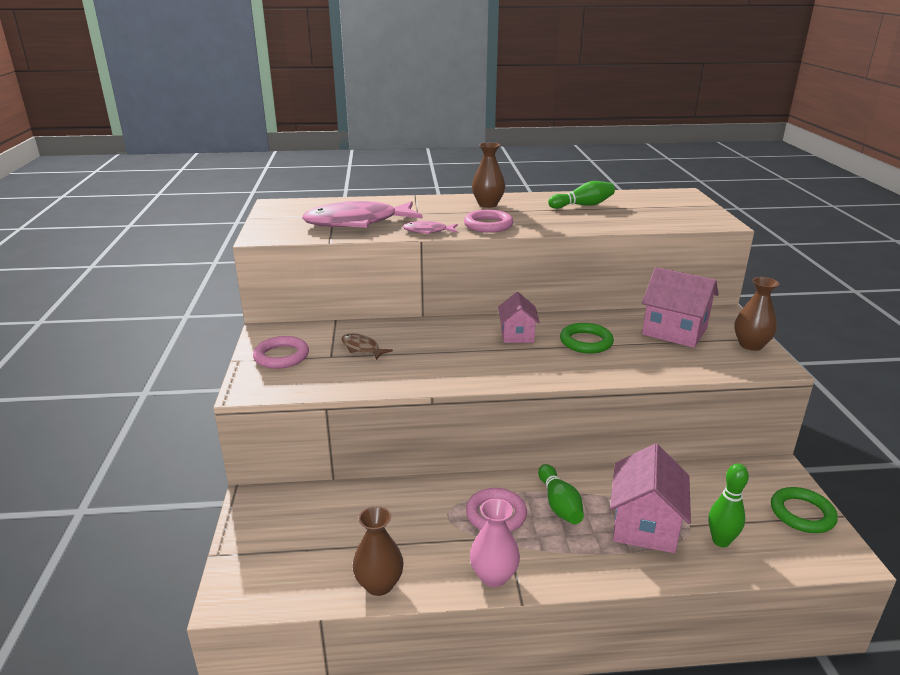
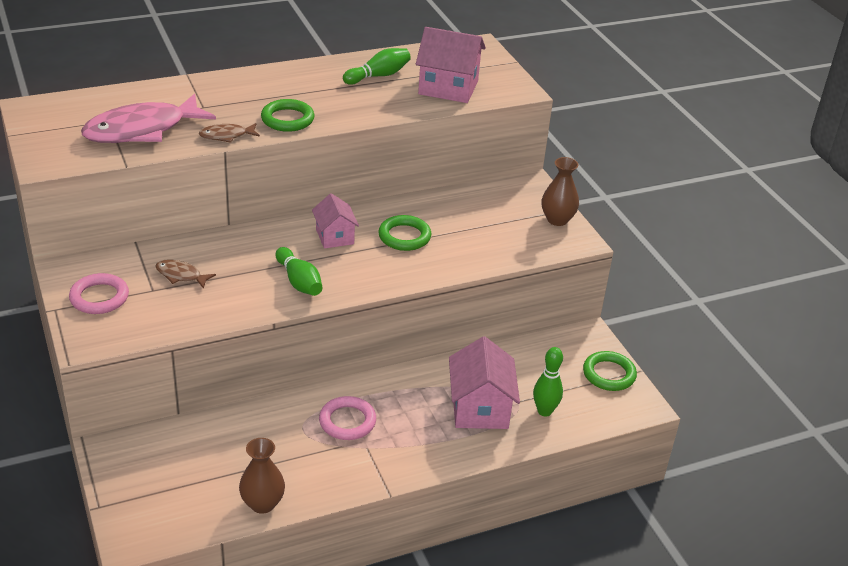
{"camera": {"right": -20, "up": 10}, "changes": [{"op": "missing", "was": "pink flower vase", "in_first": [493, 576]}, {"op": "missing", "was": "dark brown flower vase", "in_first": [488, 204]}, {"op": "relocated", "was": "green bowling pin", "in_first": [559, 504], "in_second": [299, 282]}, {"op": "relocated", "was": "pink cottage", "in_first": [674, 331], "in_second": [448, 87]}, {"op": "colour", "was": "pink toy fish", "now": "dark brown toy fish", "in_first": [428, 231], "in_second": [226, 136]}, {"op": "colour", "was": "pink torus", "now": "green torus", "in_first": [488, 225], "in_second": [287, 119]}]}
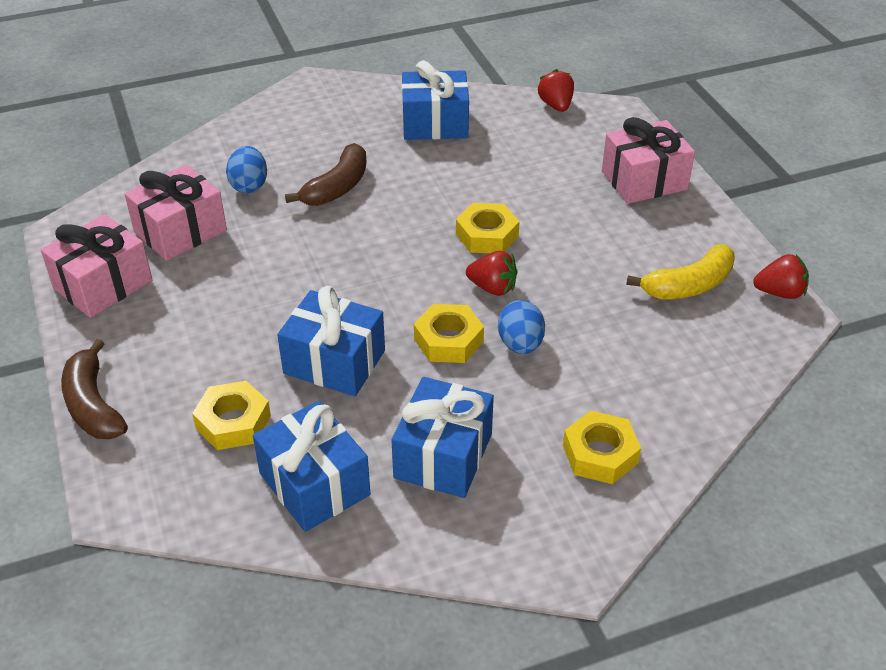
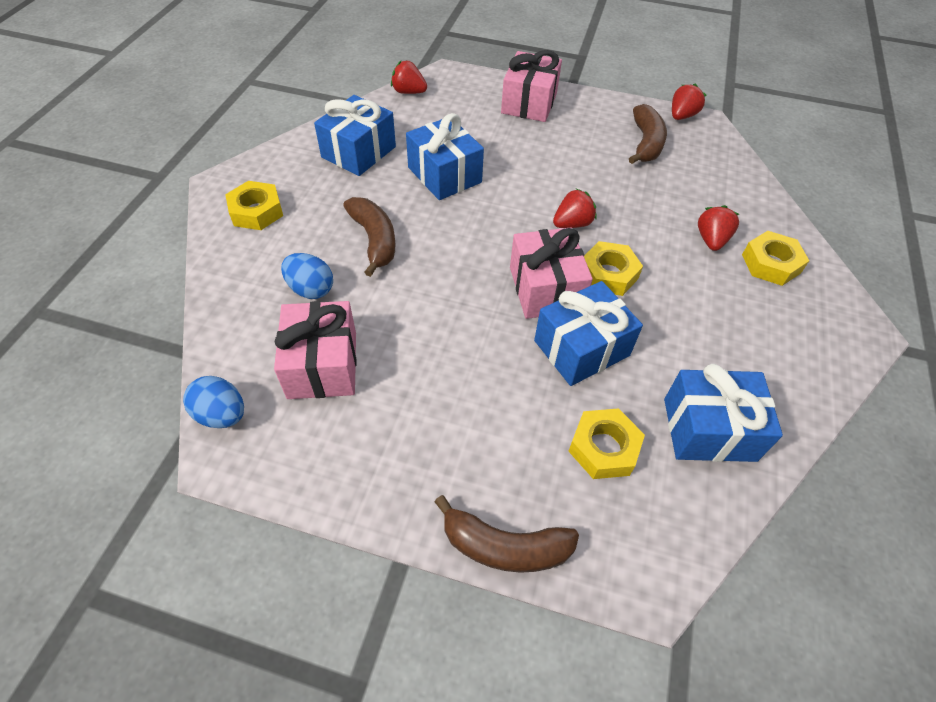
{"camera": {"right": -55, "up": 10}, "changes": [{"op": "appeared", "now": "scarlet berry", "in_second": [711, 240]}, {"op": "relocated", "was": "pink wrapped gift", "in_first": [103, 284], "in_second": [545, 289]}, {"op": "relocated", "was": "royal blue wrapped gift", "in_first": [443, 456], "in_second": [444, 175]}, {"op": "relocated", "was": "bright yellow hexagon nut", "in_first": [487, 235], "in_second": [256, 211]}, {"op": "relocated", "was": "royal blue toy egg", "in_first": [520, 344], "in_second": [222, 415]}, {"op": "colour", "was": "bright yellow toy banana", "now": "dark brown toy banana", "in_first": [689, 285], "in_second": [646, 143]}]}
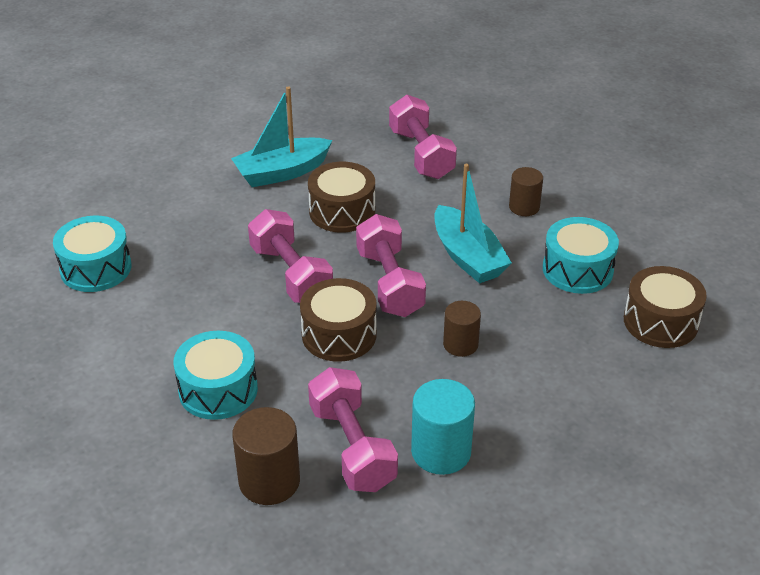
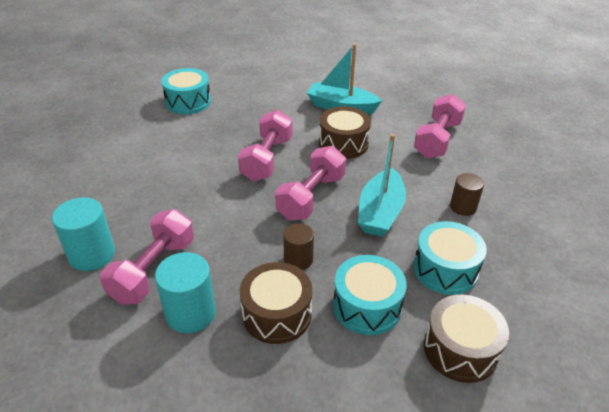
{"camera": {"right": 45, "up": 0}, "changes": [{"op": "relocated", "was": "turquoise snare drum", "in_first": [218, 390], "in_second": [367, 306]}, {"op": "relocated", "was": "dark brown snare drum", "in_first": [339, 334], "in_second": [277, 314]}, {"op": "colour", "was": "dark brown cylinder", "now": "turquoise cylinder", "in_first": [269, 481], "in_second": [92, 254]}]}
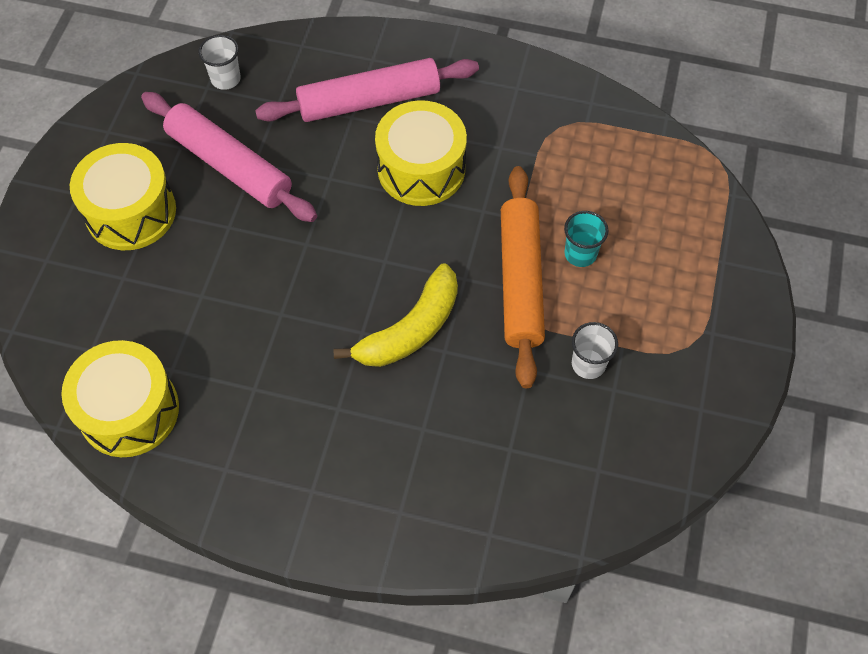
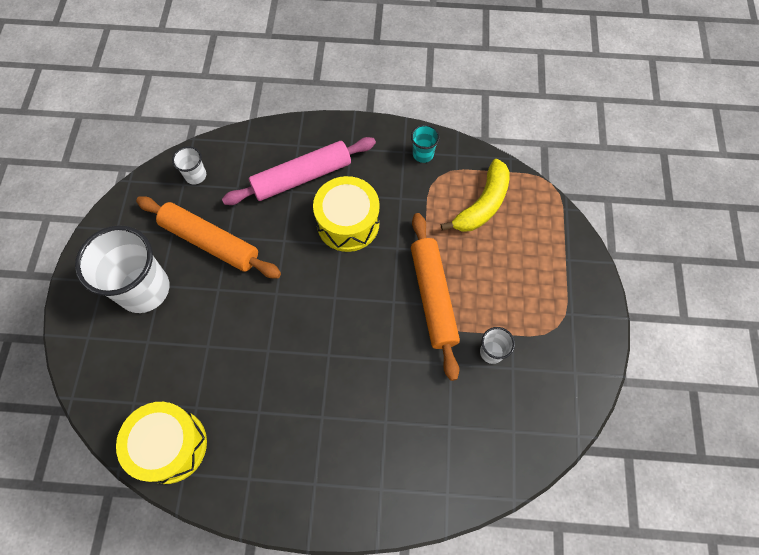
{"camera": {"right": -10, "up": 5}, "changes": [{"op": "relocated", "was": "bright yellow toy banana", "in_first": [410, 329], "in_second": [482, 204]}, {"op": "relocated", "was": "turquoise tumbler", "in_first": [580, 254], "in_second": [423, 154]}, {"op": "exchanged", "was": "bright yellow snare drum", "now": "pure white tumbler", "in_first": [131, 212], "in_second": [144, 289]}, {"op": "colour", "was": "pink dough roller", "now": "orange dough roller", "in_first": [229, 165], "in_second": [210, 242]}]}
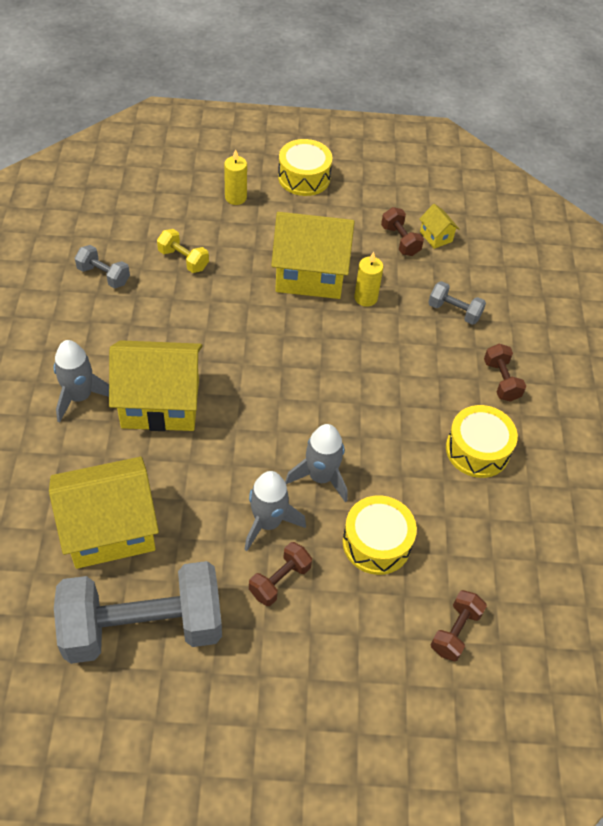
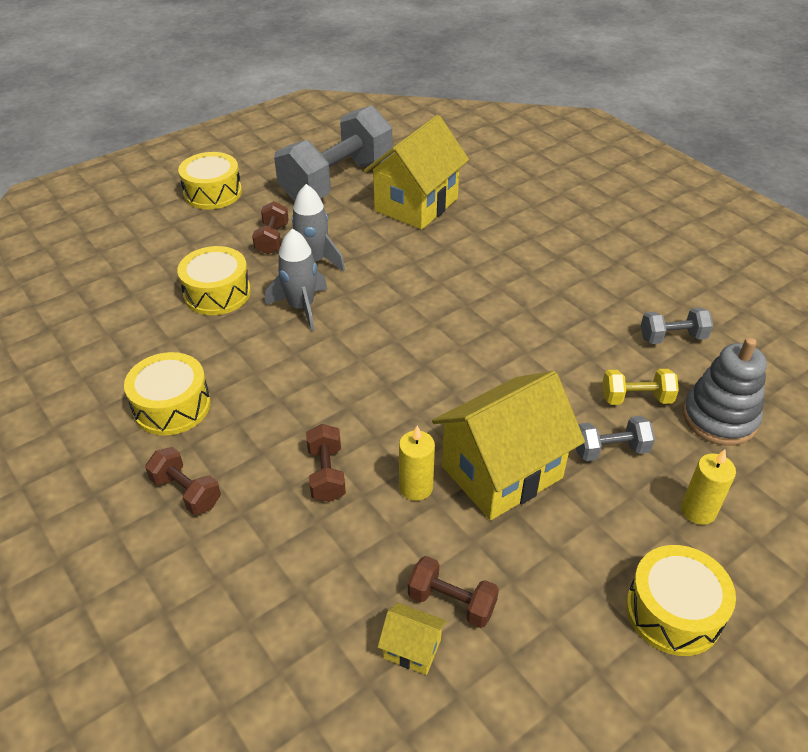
{"camera": {"right": 145, "up": -10}, "changes": [{"op": "missing", "was": "gray spaceship", "in_first": [80, 397]}, {"op": "missing", "was": "bright yellow cottage", "in_first": [160, 404]}, {"op": "appeared", "now": "bright yellow snare drum", "in_second": [213, 193]}, {"op": "appeared", "now": "gray ring stacker", "in_second": [719, 418]}, {"op": "relocated", "was": "gray free weight", "in_first": [454, 311], "in_second": [610, 450]}, {"op": "relocated", "was": "dark brown free weight", "in_first": [455, 631], "in_second": [326, 474]}]}
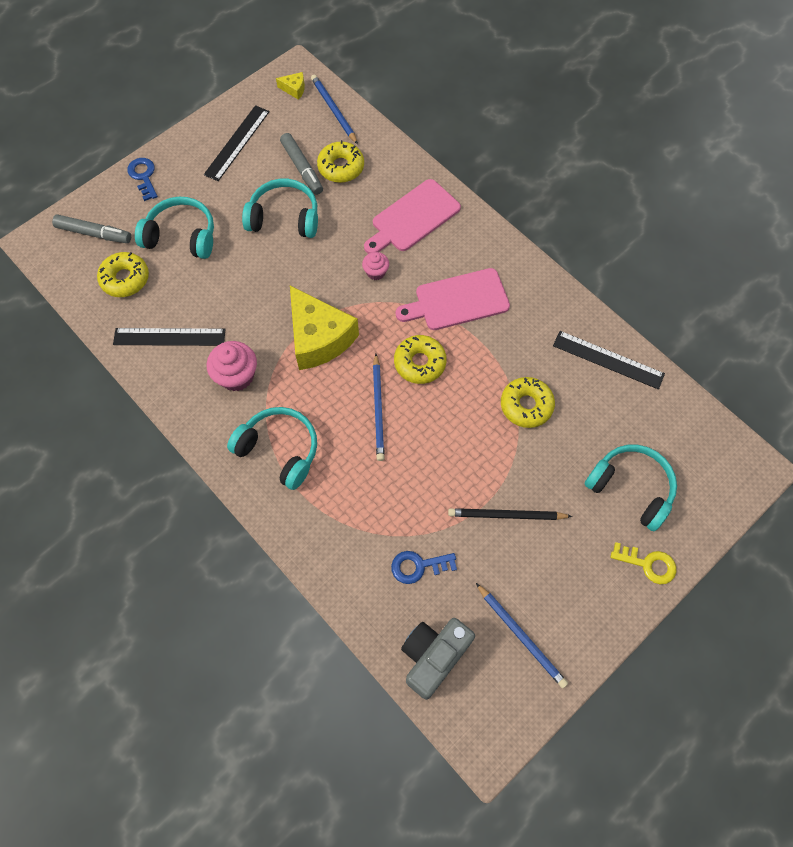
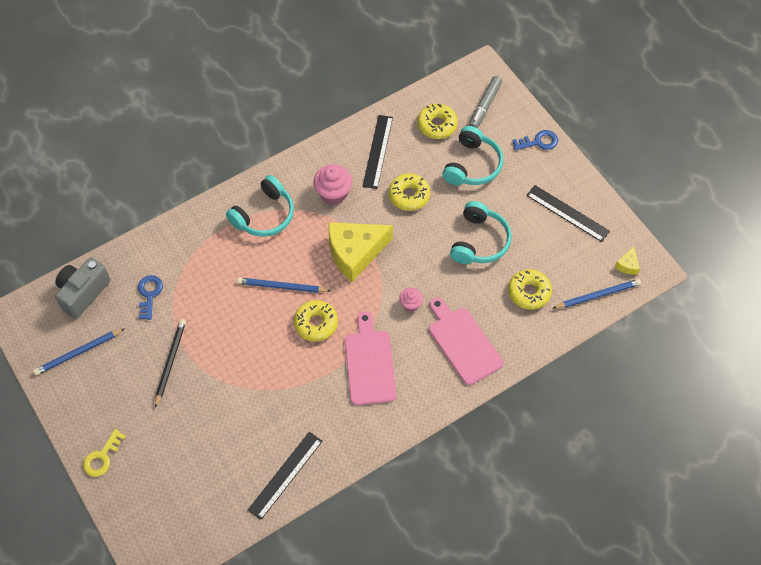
{"camera": {"right": 100, "up": -5}, "changes": [{"op": "missing", "was": "gray felt pen", "in_first": [302, 168]}, {"op": "missing", "was": "turquoise headphones", "in_first": [631, 488]}, {"op": "relocated", "was": "bright yellow doughnut", "in_first": [526, 405], "in_second": [409, 195]}, {"op": "spun", "was": "gray camera", "in_first": [433, 656], "in_second": [83, 293], "clockwise": -105}]}
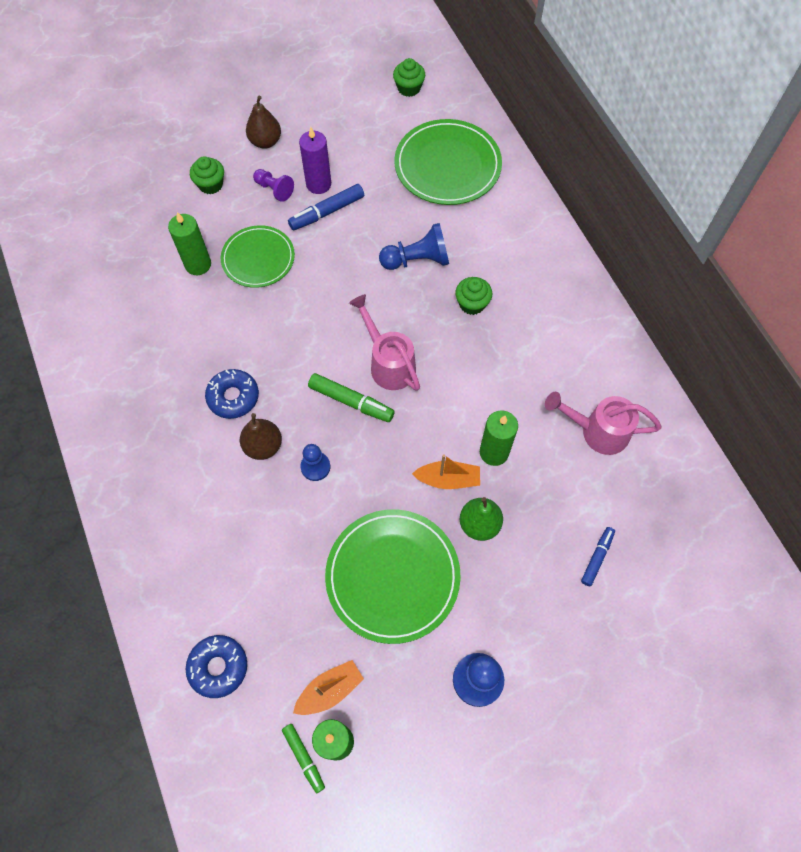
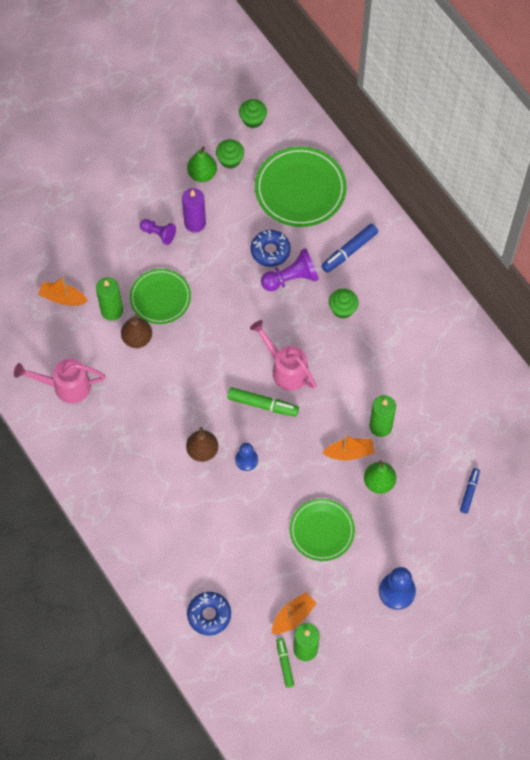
{"camera": {"right": -10, "up": 0}, "changes": [{"op": "appeared", "now": "orange boat", "in_second": [62, 298]}, {"op": "appeared", "now": "green pear", "in_second": [202, 174]}, {"op": "relocated", "was": "green muffin", "in_first": [210, 185], "in_second": [230, 160]}, {"op": "relocated", "was": "royal blue doughnut", "in_first": [233, 397], "in_second": [270, 251]}, {"op": "relocated", "was": "dark brown pear", "in_first": [265, 142], "in_second": [137, 338]}, {"op": "relocated", "was": "royal blue felt pen", "in_first": [327, 212], "in_second": [349, 251]}, {"op": "relocated", "was": "pink watering can", "in_first": [597, 431], "in_second": [66, 386]}, {"op": "colour", "was": "royal blue game pawn", "now": "royal purple game pawn", "in_first": [417, 260], "in_second": [291, 278]}, {"op": "spun", "was": "green felt pen", "in_first": [304, 758], "in_second": [284, 663], "clockwise": -150}, {"op": "size", "was": "green dinner plate", "in_first": [392, 576], "in_second": [322, 530], "ratio": 0.65}]}
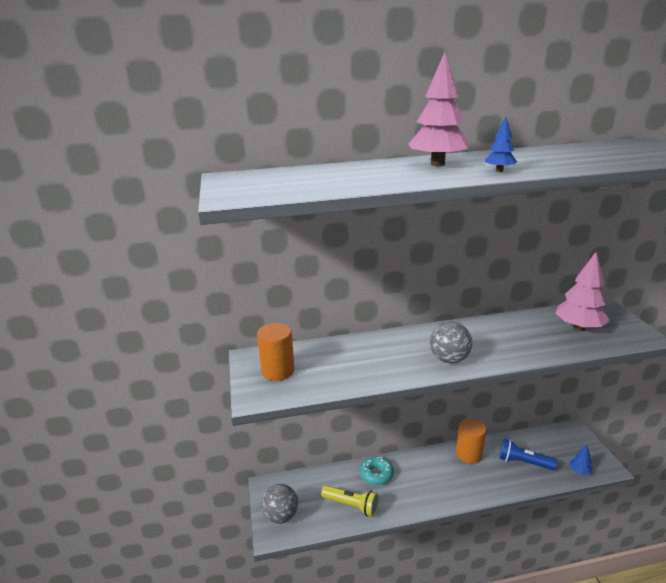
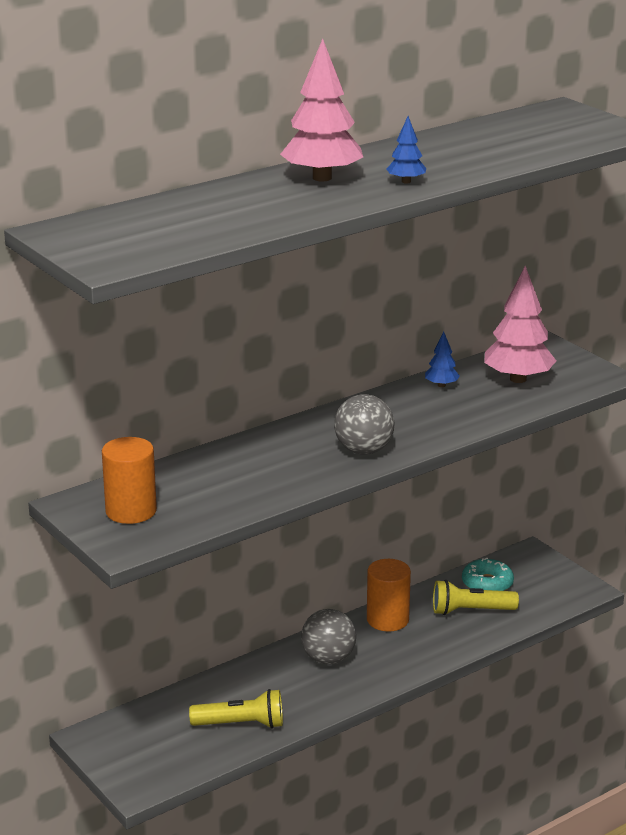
{"camera": {"right": -25, "up": 0}, "changes": [{"op": "relocated", "was": "gray sphere", "in_first": [281, 516], "in_second": [328, 659]}, {"op": "relocated", "was": "turquoise doughnut", "in_first": [376, 474], "in_second": [487, 583]}, {"op": "relocated", "was": "royal blue toy tree", "in_first": [579, 471], "in_second": [441, 385]}, {"op": "colour", "was": "royal blue pocket torch", "now": "bright yellow pocket torch", "in_first": [523, 462], "in_second": [470, 611]}]}
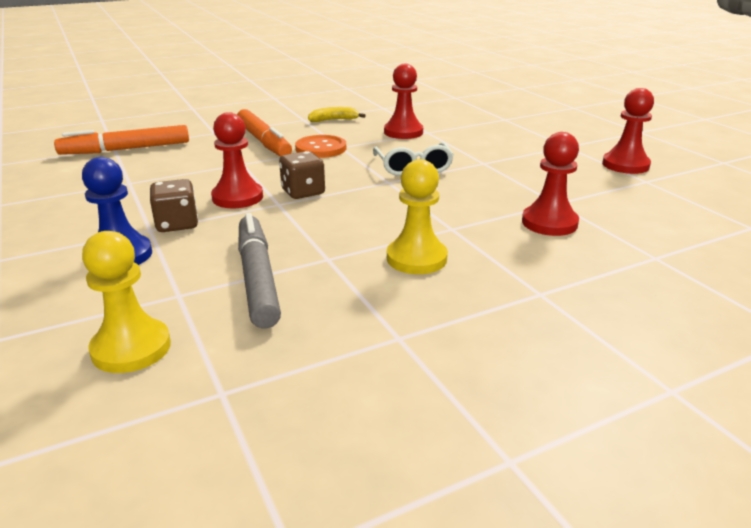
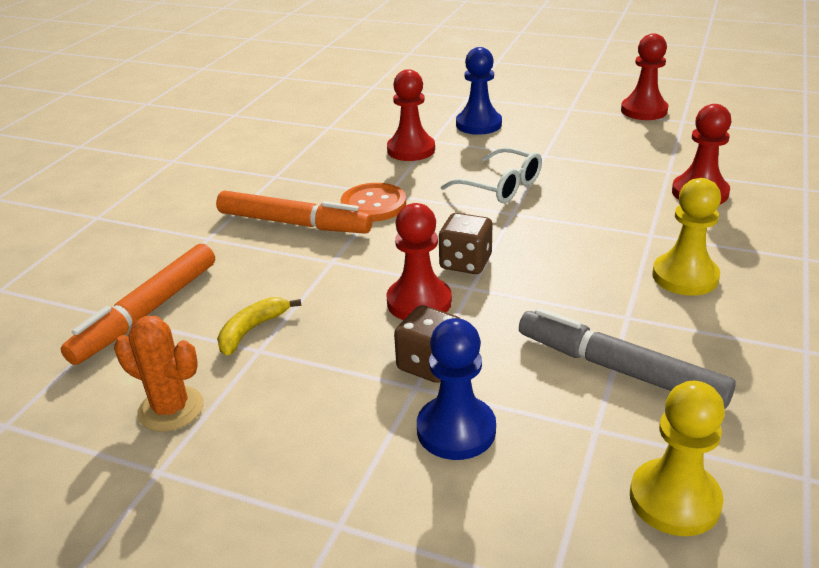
{"camera": {"right": -40, "up": 5}, "changes": [{"op": "appeared", "now": "orange prickly plant", "in_second": [171, 409]}, {"op": "appeared", "now": "royal blue game pawn", "in_second": [478, 124]}, {"op": "relocated", "was": "bright yellow toy banana", "in_first": [334, 120], "in_second": [252, 330]}]}
